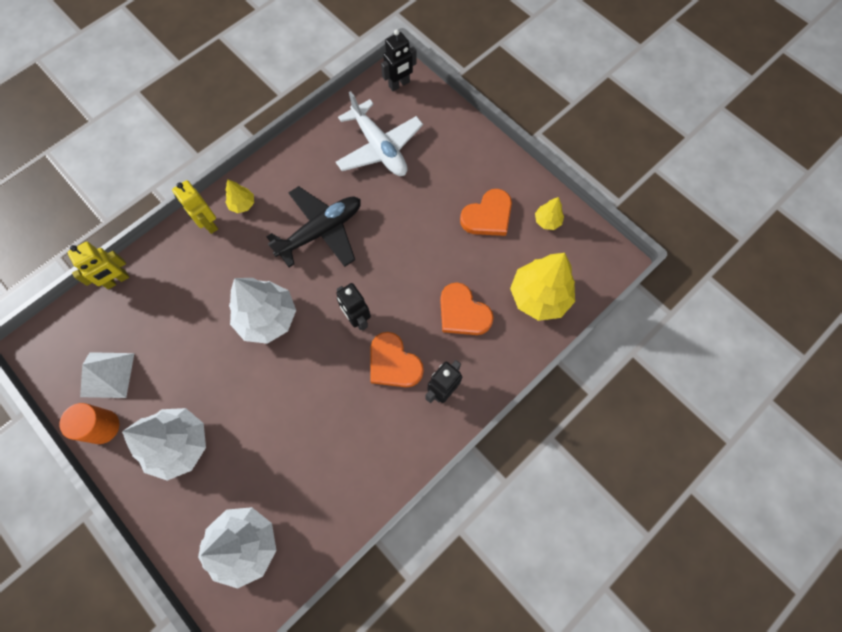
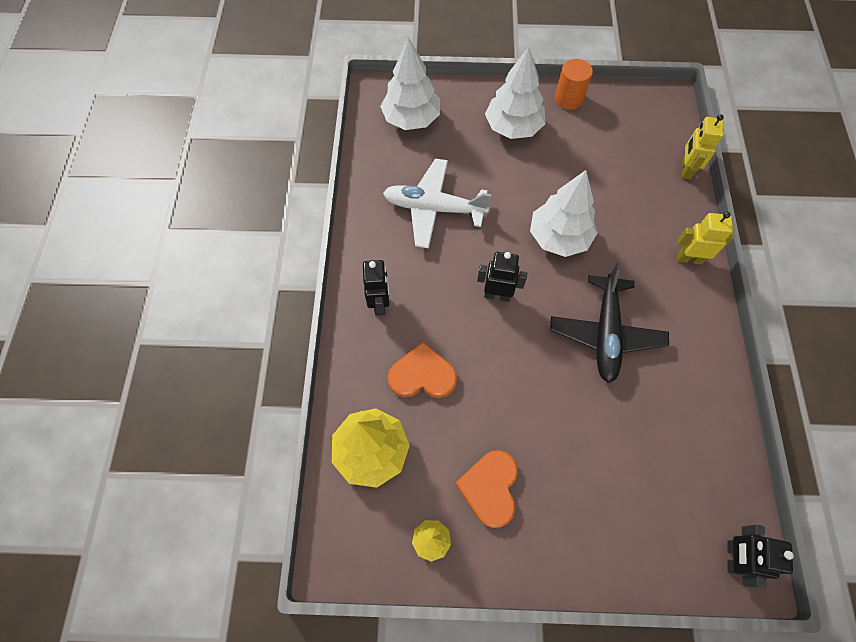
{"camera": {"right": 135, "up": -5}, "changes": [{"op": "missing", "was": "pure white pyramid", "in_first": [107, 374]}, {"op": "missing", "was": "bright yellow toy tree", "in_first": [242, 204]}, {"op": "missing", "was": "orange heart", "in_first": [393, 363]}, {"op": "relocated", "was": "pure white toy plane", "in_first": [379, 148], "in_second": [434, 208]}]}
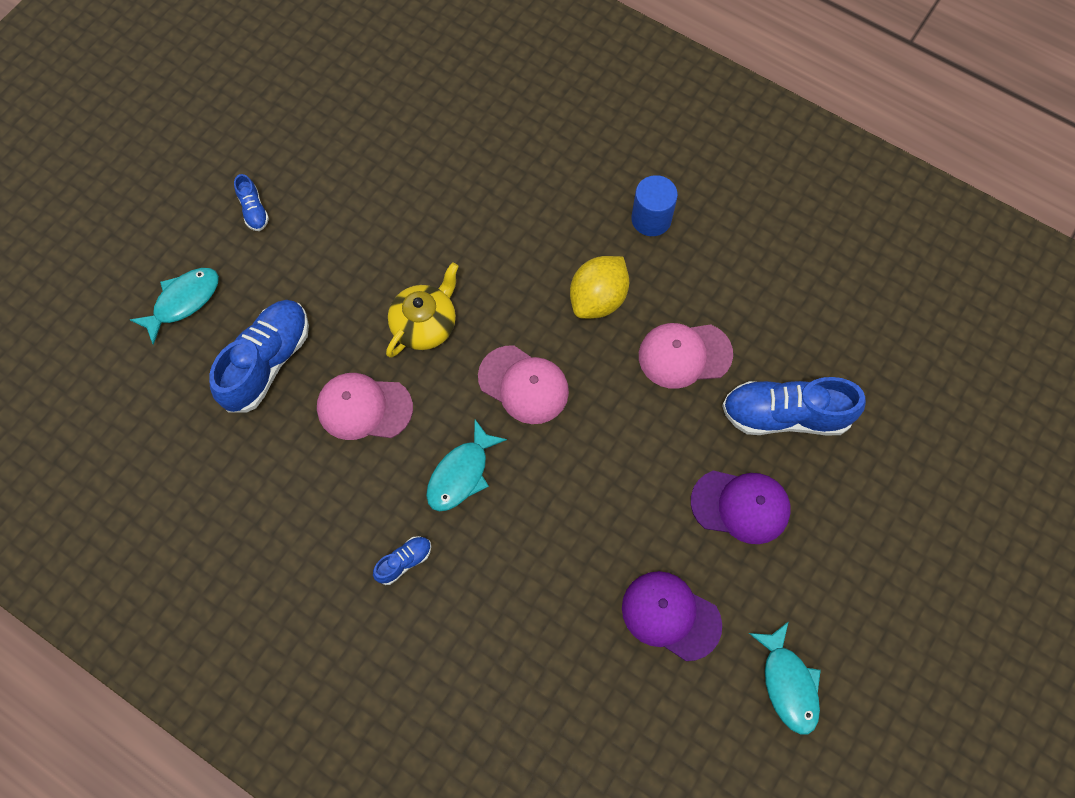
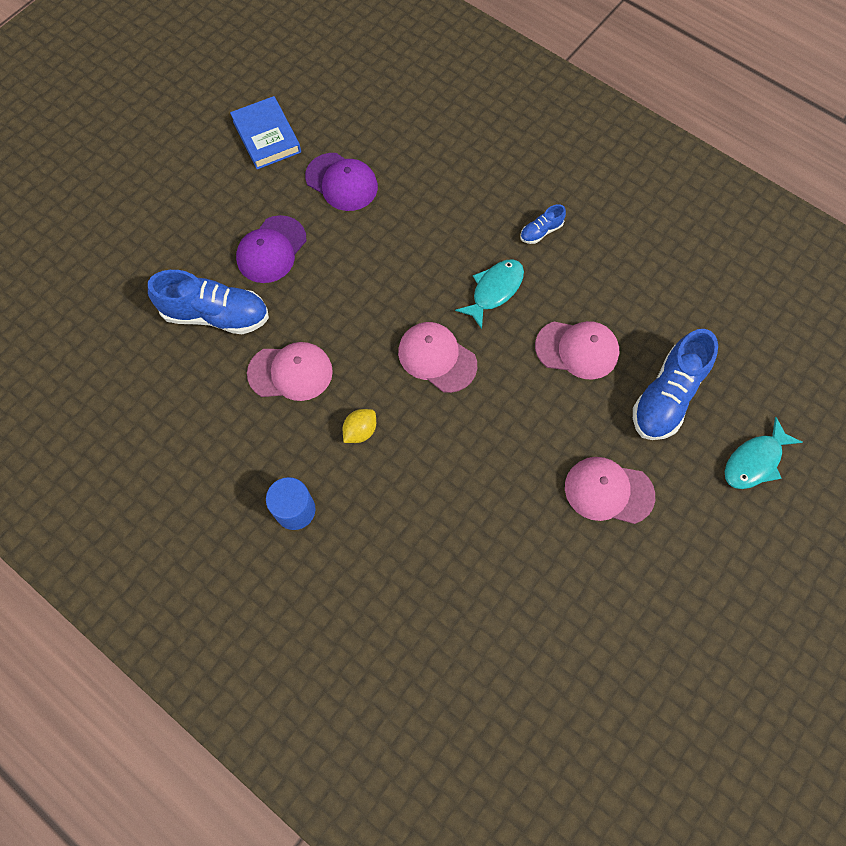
{"camera": {"right": -175, "up": 0}, "changes": [{"op": "missing", "was": "royal blue sneaker", "in_first": [254, 210]}, {"op": "missing", "was": "bright yellow tea pot", "in_first": [425, 324]}, {"op": "appeared", "now": "pink baseball cap", "in_second": [608, 491]}, {"op": "exchanged", "was": "turquoise toy fish", "now": "royal blue book", "in_first": [788, 684], "in_second": [266, 136]}, {"op": "spun", "was": "royal purple baseball cap", "in_first": [741, 506], "in_second": [271, 250], "clockwise": -75}, {"op": "size", "was": "bright yellow citrus fruit", "in_first": [598, 299], "in_second": [360, 431], "ratio": 0.59}]}
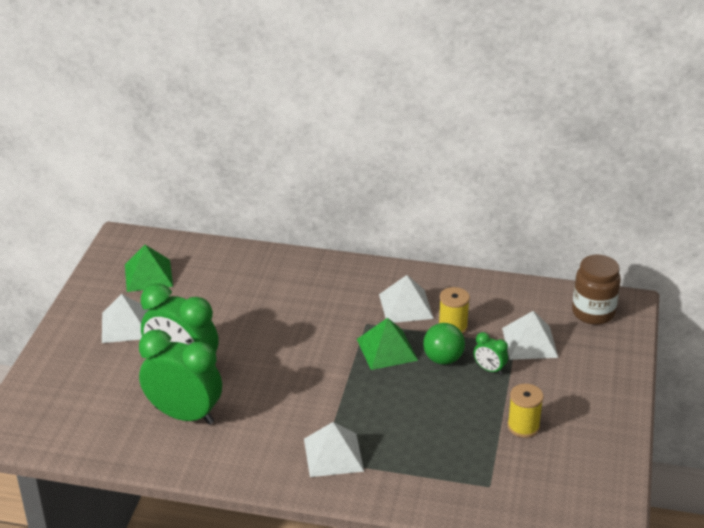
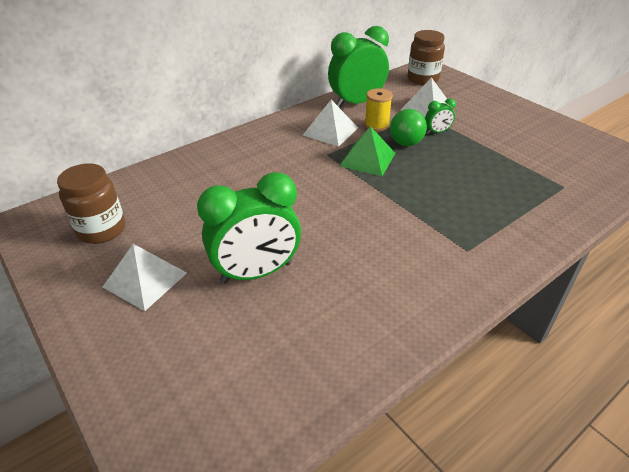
{"camera": {"right": -50, "up": 5}, "changes": [{"op": "missing", "was": "pure white pyramid", "in_first": [333, 454]}, {"op": "missing", "was": "bright yellow spool", "in_first": [523, 426]}, {"op": "relocated", "was": "green clock", "in_first": [184, 415], "in_second": [356, 103]}, {"op": "exchanged", "was": "green pyramid", "now": "dark brown preserve jar", "in_first": [148, 275], "in_second": [101, 230]}]}
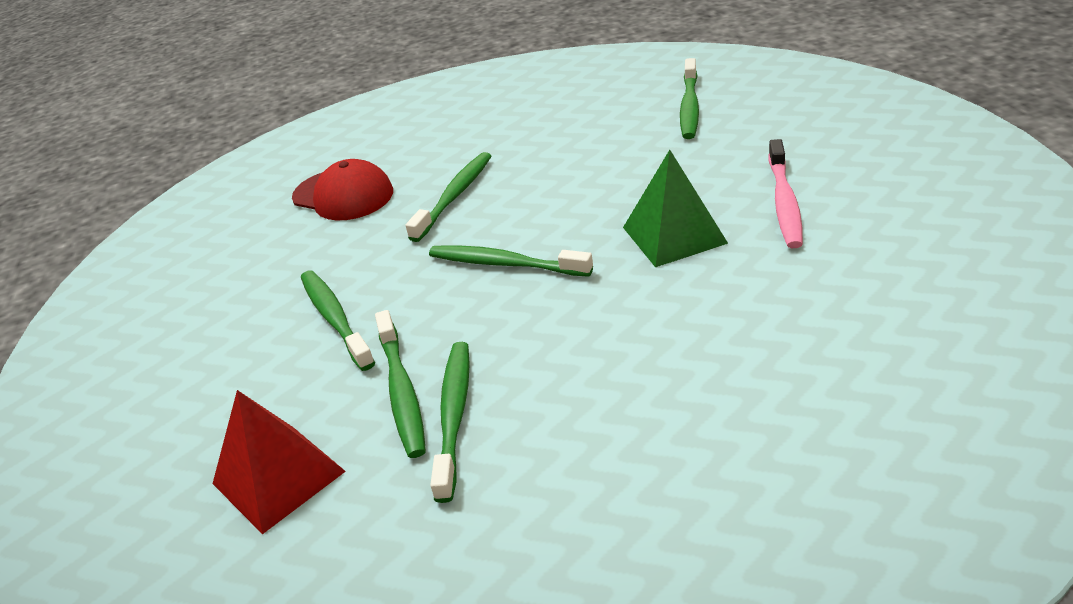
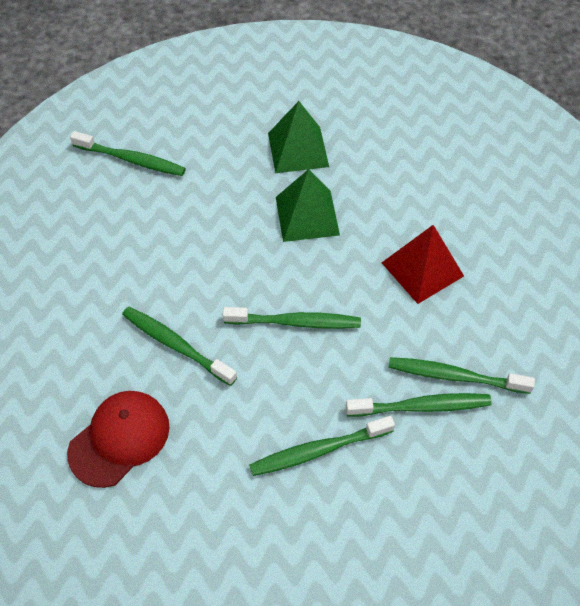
{"camera": {"right": -85, "up": 20}, "changes": [{"op": "relocated", "was": "scarlet pyramid", "in_first": [279, 477], "in_second": [422, 269]}, {"op": "exchanged", "was": "pink dental brush", "now": "green pyramid", "in_first": [784, 202], "in_second": [298, 149]}, {"op": "spun", "was": "green dental brush", "in_first": [505, 264], "in_second": [295, 322], "clockwise": -120}]}
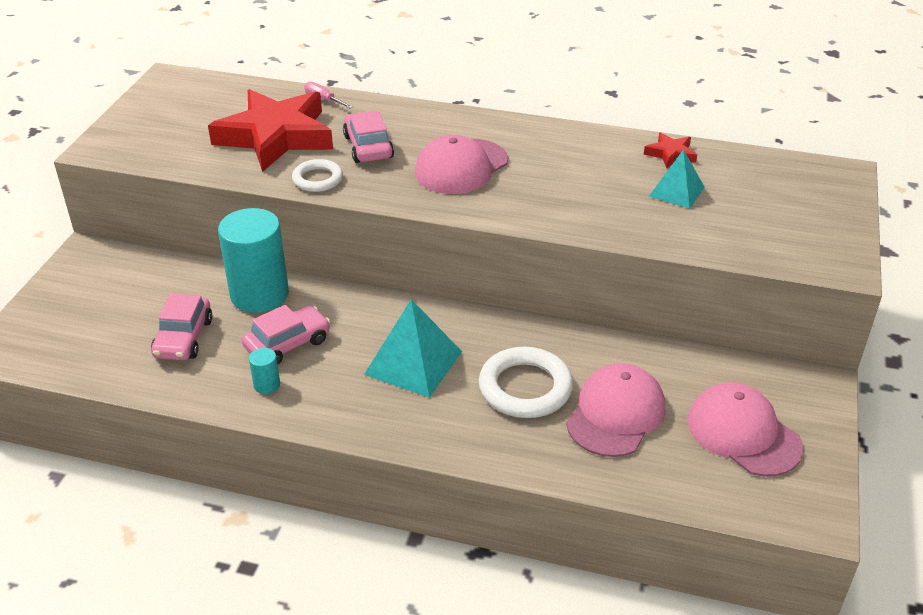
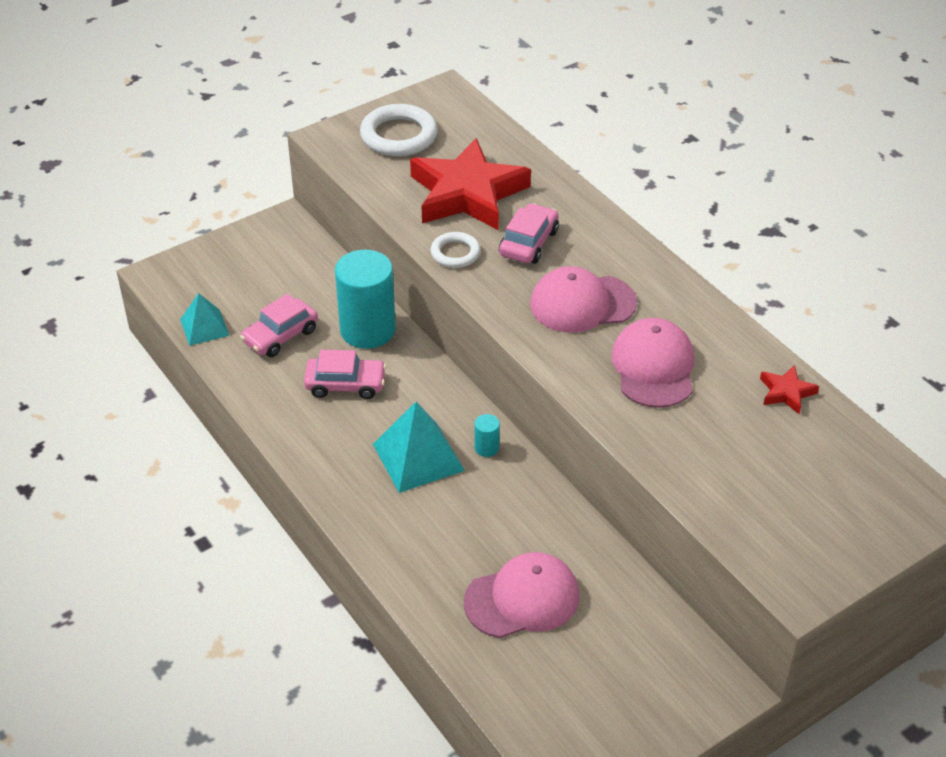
{"camera": {"right": 40, "up": 5}, "changes": [{"op": "missing", "was": "pink hand screwdriver", "in_first": [323, 100]}, {"op": "relocated", "was": "turquoise cylinder", "in_first": [267, 385], "in_second": [486, 448]}, {"op": "relocated", "was": "pure white torus", "in_first": [525, 388], "in_second": [399, 136]}, {"op": "relocated", "was": "turquoise pyramid", "in_first": [676, 191], "in_second": [204, 327]}, {"op": "relocated", "was": "pink baseball cap", "in_first": [743, 433], "in_second": [653, 367]}]}
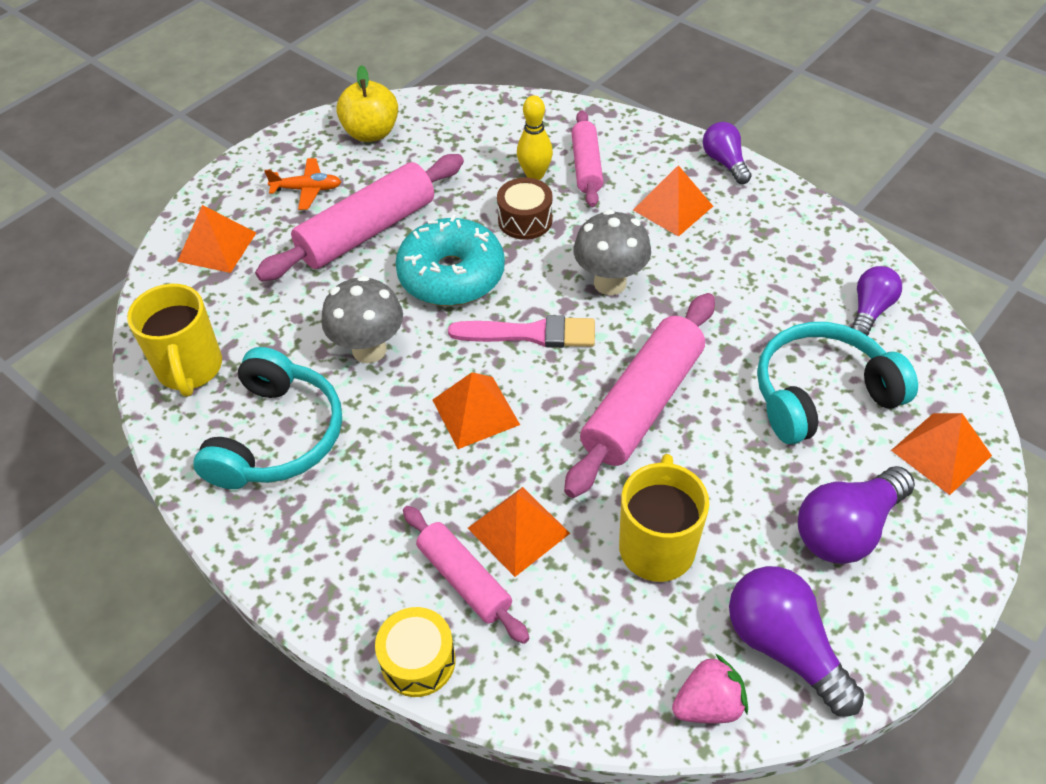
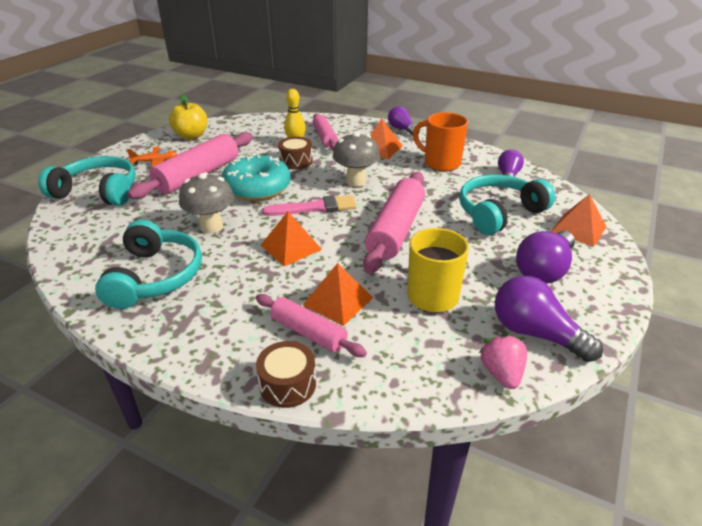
{"camera": {"right": -15, "up": -15}, "changes": [{"op": "missing", "was": "bright yellow tea mug", "in_first": [190, 369]}, {"op": "appeared", "now": "orange tea mug", "in_second": [440, 163]}, {"op": "exchanged", "was": "orange pyramid", "now": "turquoise headphones", "in_first": [217, 246], "in_second": [98, 192]}, {"op": "colour", "was": "bright yellow snare drum", "now": "dark brown snare drum", "in_first": [418, 660], "in_second": [287, 384]}, {"op": "spun", "was": "pink berry", "in_first": [708, 704], "in_second": [501, 373], "clockwise": -60}]}
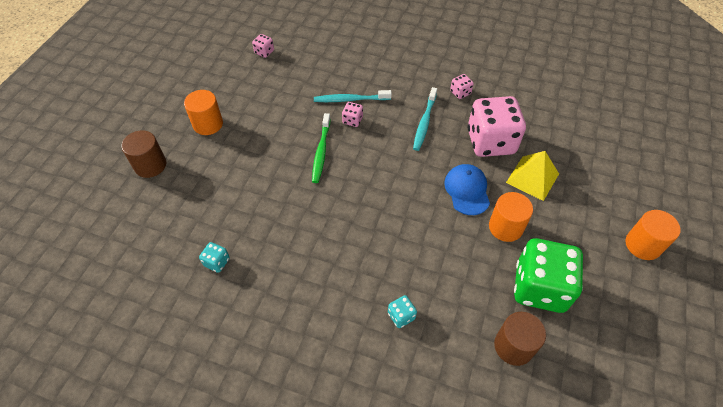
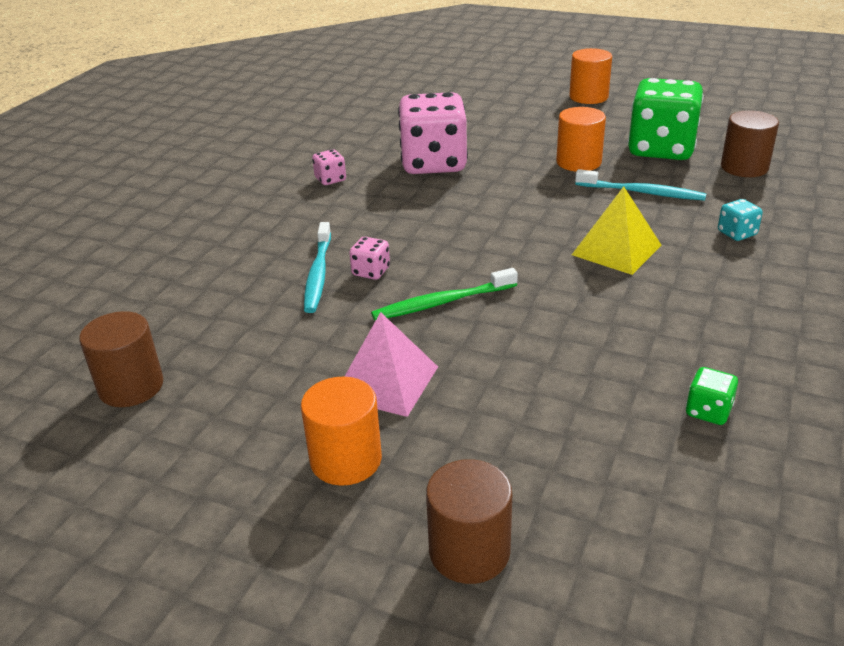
{"camera": {"right": -85, "up": -20}, "changes": [{"op": "missing", "was": "royal blue baseball cap", "in_first": [467, 190]}, {"op": "appeared", "now": "pink pyramid", "in_second": [386, 381]}, {"op": "relocated", "was": "turquoise dental brush", "in_first": [424, 123], "in_second": [642, 192]}, {"op": "relocated", "was": "bright yellow pyramid", "in_first": [532, 178], "in_second": [616, 250]}, {"op": "exchanged", "was": "pink dice", "now": "dark brown cylinder", "in_first": [264, 52], "in_second": [131, 387]}, {"op": "colour", "was": "turquoise dice", "now": "green dice", "in_first": [217, 262], "in_second": [708, 411]}, {"op": "spun", "was": "green dental brush", "in_first": [321, 152], "in_second": [442, 302], "clockwise": 150}]}
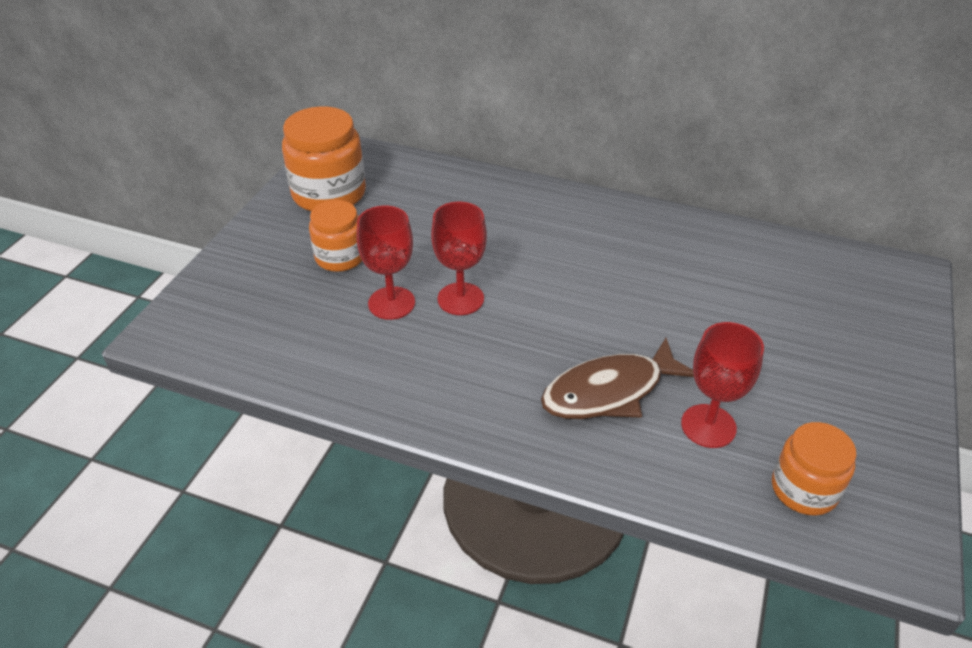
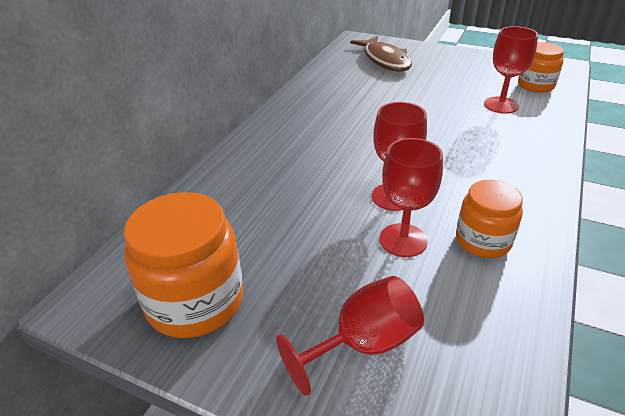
{"camera": {"right": -85, "up": -5}, "changes": [{"op": "appeared", "now": "scarlet wine glass", "in_second": [363, 344]}, {"op": "relocated", "was": "orange preserve jar", "in_first": [340, 257], "in_second": [483, 241]}, {"op": "relocated", "was": "dark brown toy fish", "in_first": [610, 391], "in_second": [385, 60]}]}
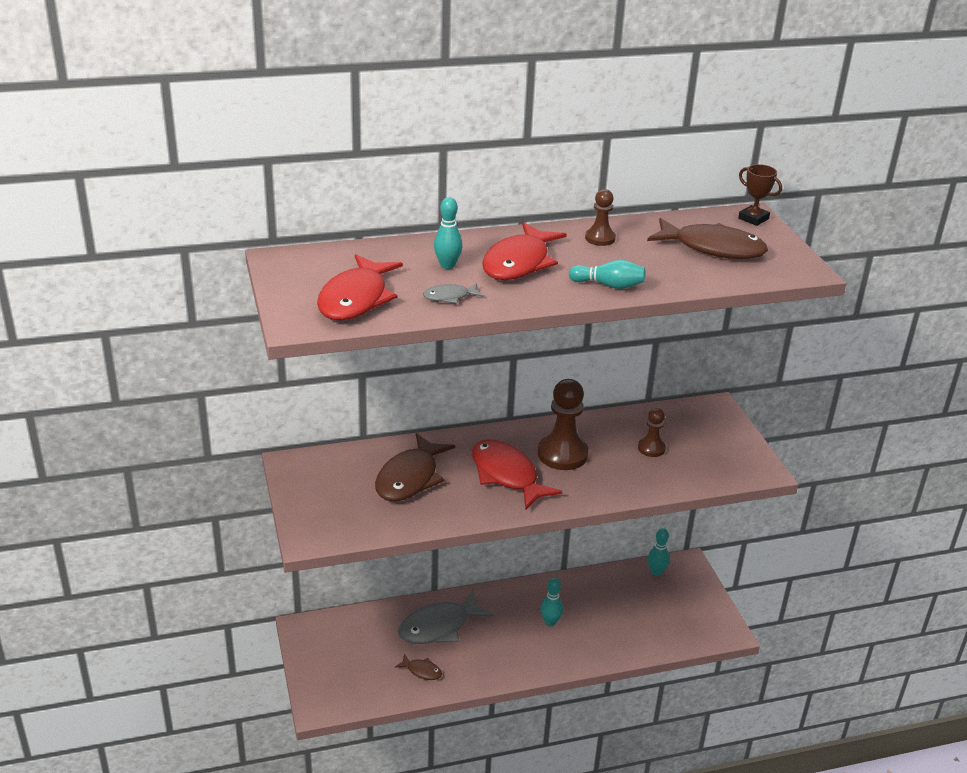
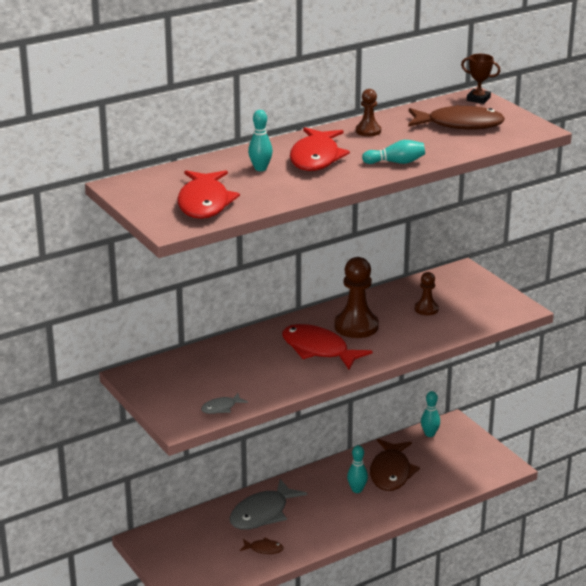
{"camera": {"right": -15, "up": -5}, "changes": [{"op": "relocated", "was": "dark brown toy fish", "in_first": [410, 478], "in_second": [391, 472]}, {"op": "relocated", "was": "gray toy fish", "in_first": [449, 297], "in_second": [221, 408]}]}
